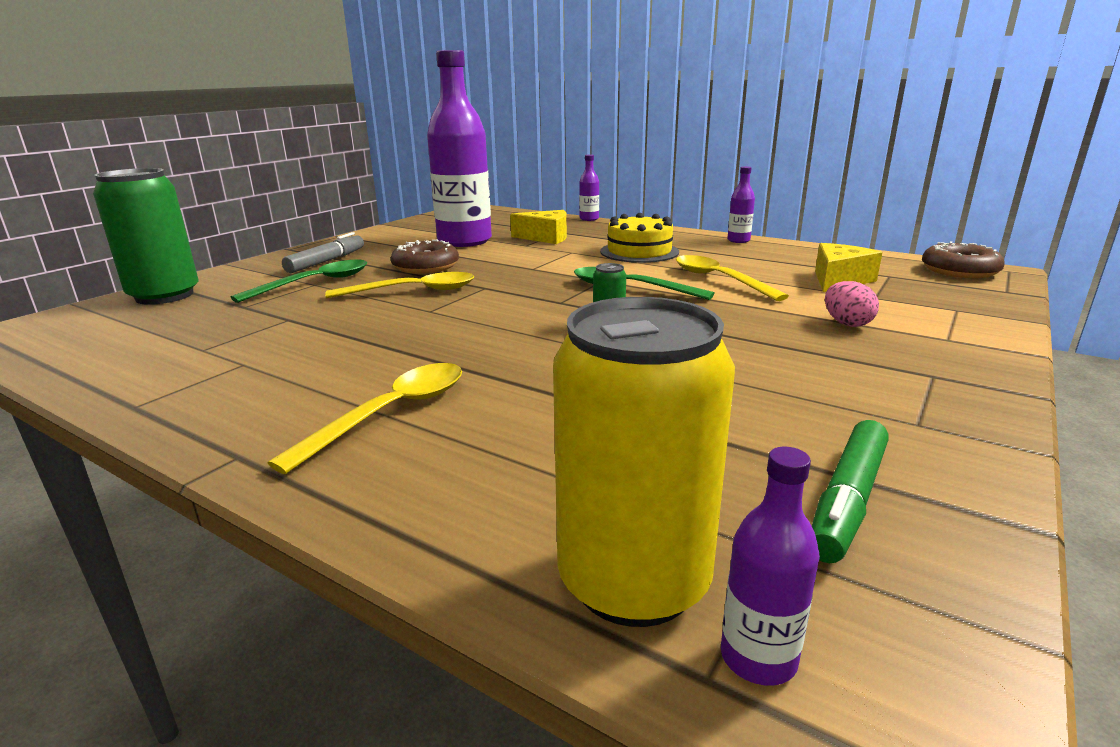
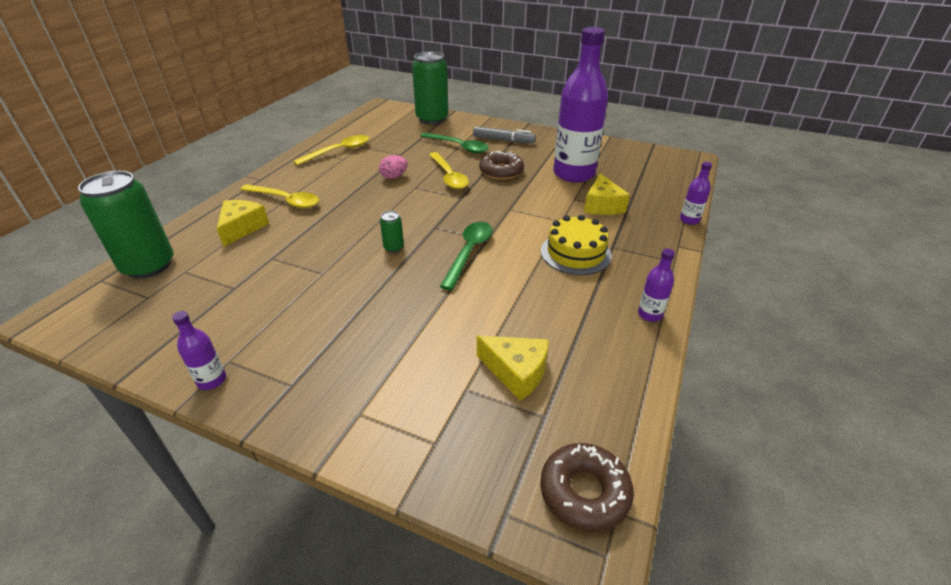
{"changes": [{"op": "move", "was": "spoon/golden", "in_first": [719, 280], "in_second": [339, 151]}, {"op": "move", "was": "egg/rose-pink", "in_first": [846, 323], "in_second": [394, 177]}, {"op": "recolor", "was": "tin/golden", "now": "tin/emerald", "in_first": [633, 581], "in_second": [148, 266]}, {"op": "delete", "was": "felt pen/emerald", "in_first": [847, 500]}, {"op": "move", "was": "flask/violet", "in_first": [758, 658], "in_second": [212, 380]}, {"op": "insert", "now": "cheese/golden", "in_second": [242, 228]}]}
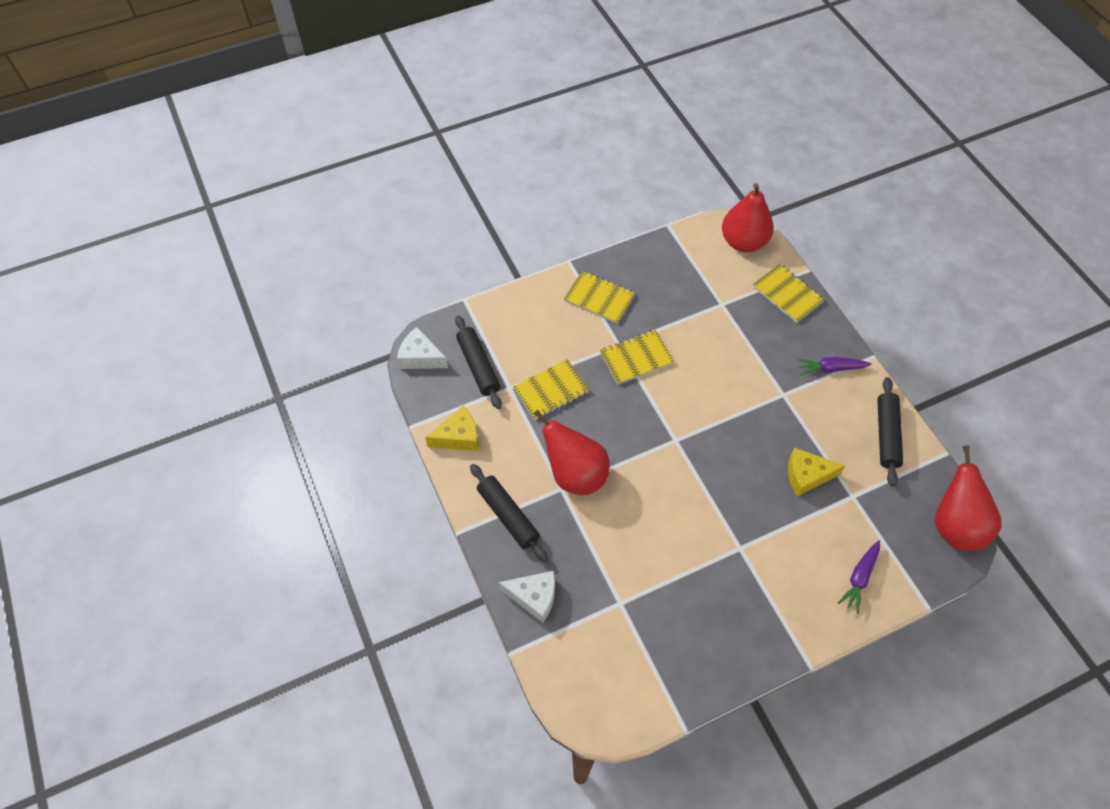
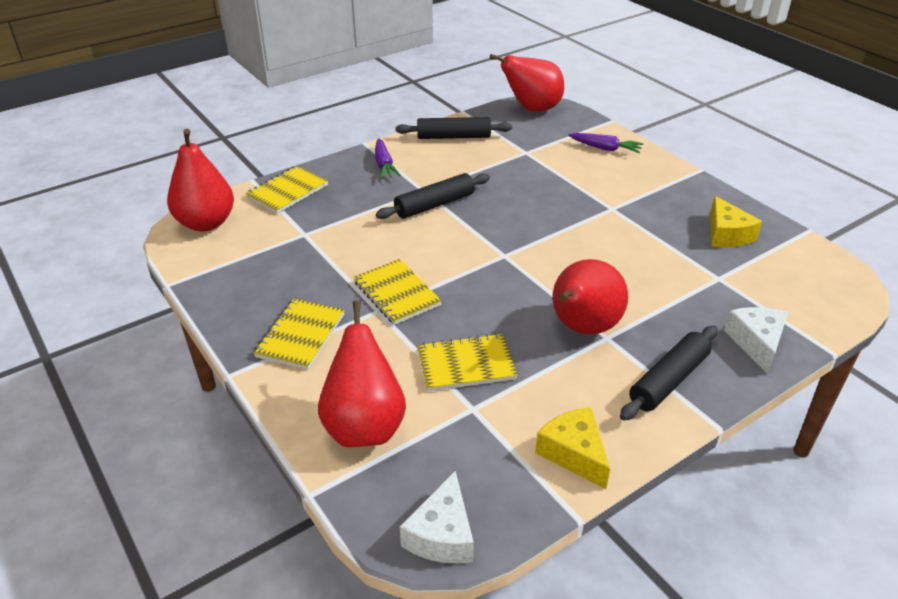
{"changes": [{"op": "move", "was": "dough roller/ebony", "in_first": [478, 366], "in_second": [435, 205]}, {"op": "rotate", "was": "exercise book/golden", "in_first": [551, 390], "in_second": [466, 365], "clockwise": -60}, {"op": "move", "was": "cheese/golden", "in_first": [807, 476], "in_second": [726, 234]}, {"op": "insert", "now": "pear fruit/crimson", "in_second": [364, 426]}]}
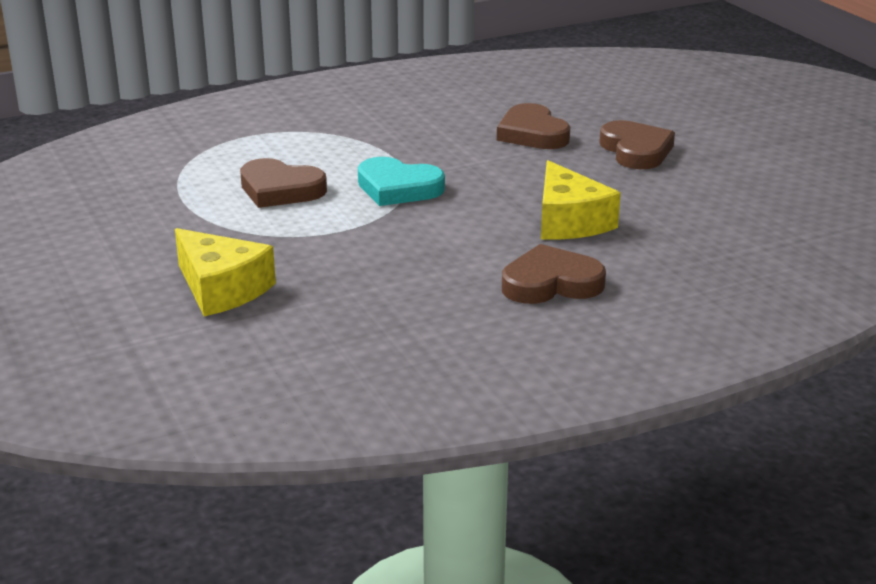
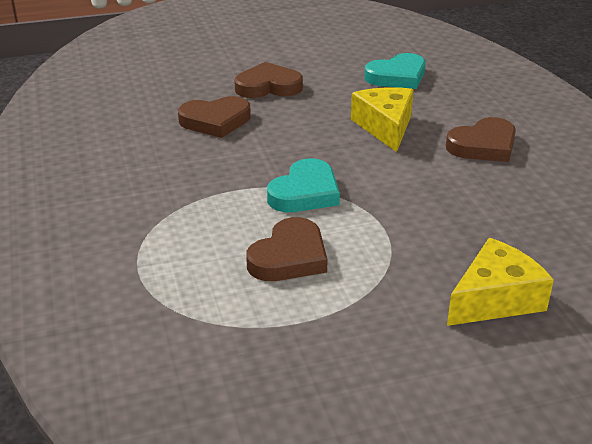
{"changes": [{"op": "rotate", "was": "cheese/golden", "in_first": [569, 221], "in_second": [385, 127], "clockwise": -90}, {"op": "rotate", "was": "heart shape/brown", "in_first": [551, 283], "in_second": [483, 146], "clockwise": -120}, {"op": "insert", "now": "heart shape/aqua", "in_second": [397, 76]}]}
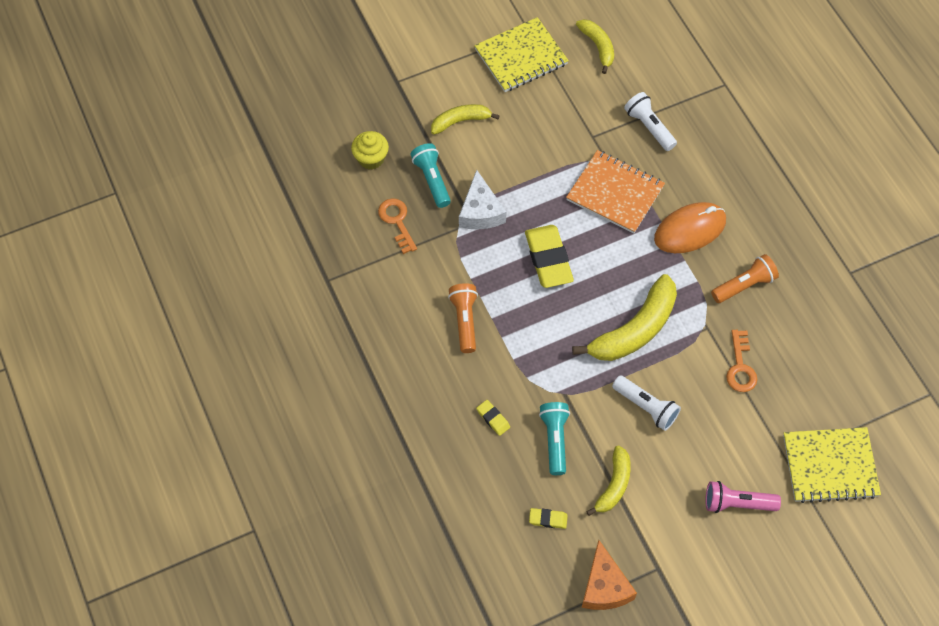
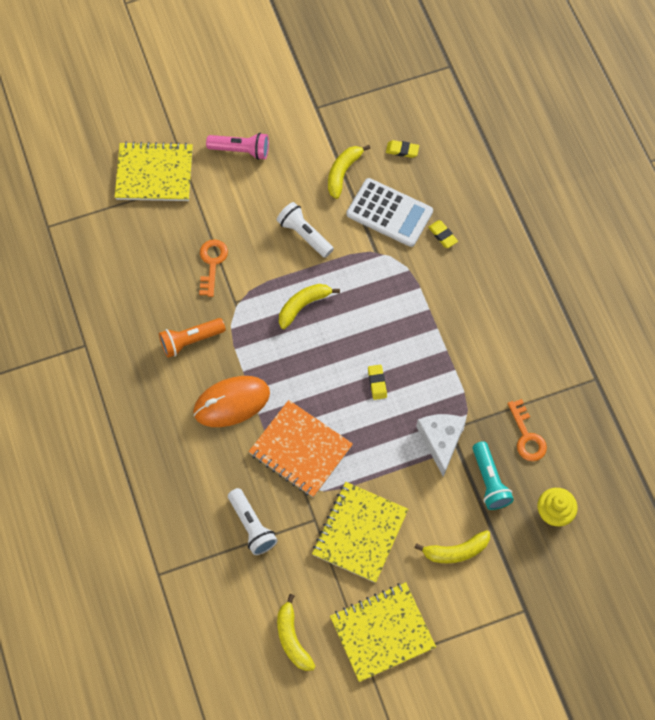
{"changes": [{"op": "resize", "was": "eraser/golden", "in_first": [548, 259], "in_second": [377, 383], "ratio": 0.46}, {"op": "resize", "was": "banana fruit/golden", "in_first": [634, 329], "in_second": [303, 306], "ratio": 0.58}, {"op": "delete", "was": "flashlight/bright orange", "in_first": [464, 321]}, {"op": "replace", "was": "flashlight/aqua", "now": "calculator/pure white", "in_first": [555, 440], "in_second": [389, 213]}, {"op": "delete", "was": "cheese/bright orange", "in_first": [604, 586]}, {"op": "insert", "now": "exercise book/golden", "in_second": [359, 532]}]}
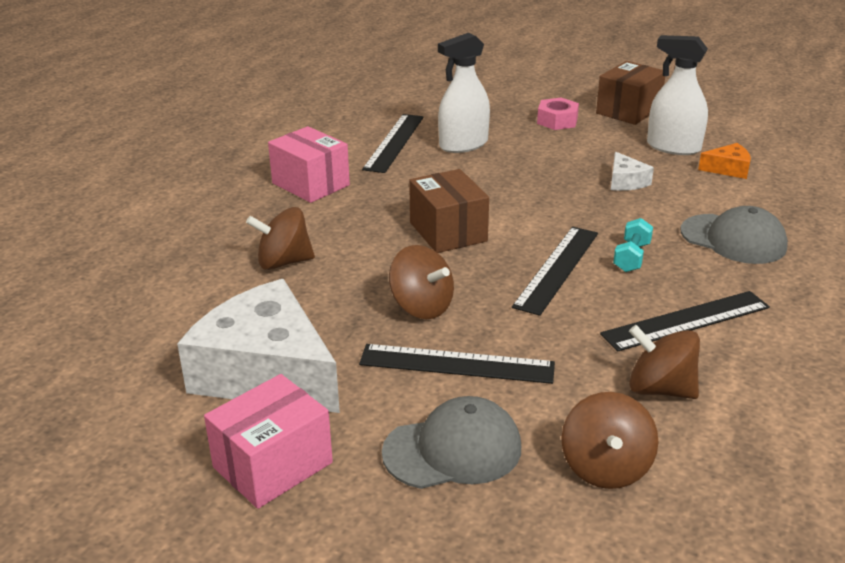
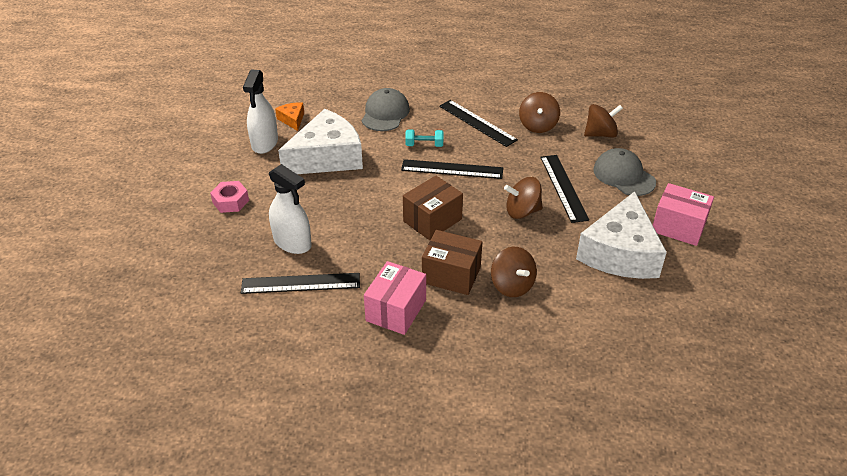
{"changes": [{"op": "move", "was": "parcel/brown", "in_first": [628, 111], "in_second": [451, 275]}, {"op": "resize", "was": "cheese/pure white", "in_first": [625, 181], "in_second": [327, 157], "ratio": 2.36}, {"op": "rotate", "was": "whirligig/brown", "in_first": [421, 307], "in_second": [522, 211], "clockwise": -120}]}
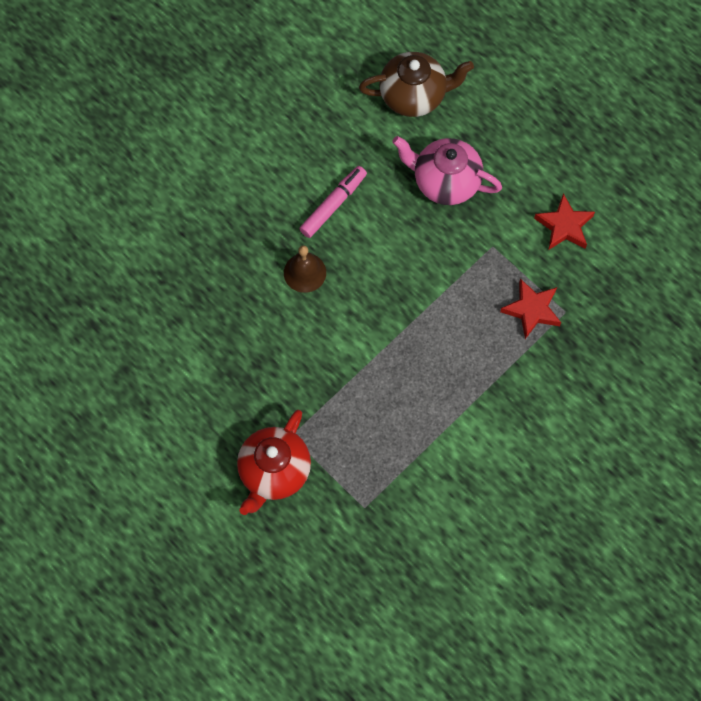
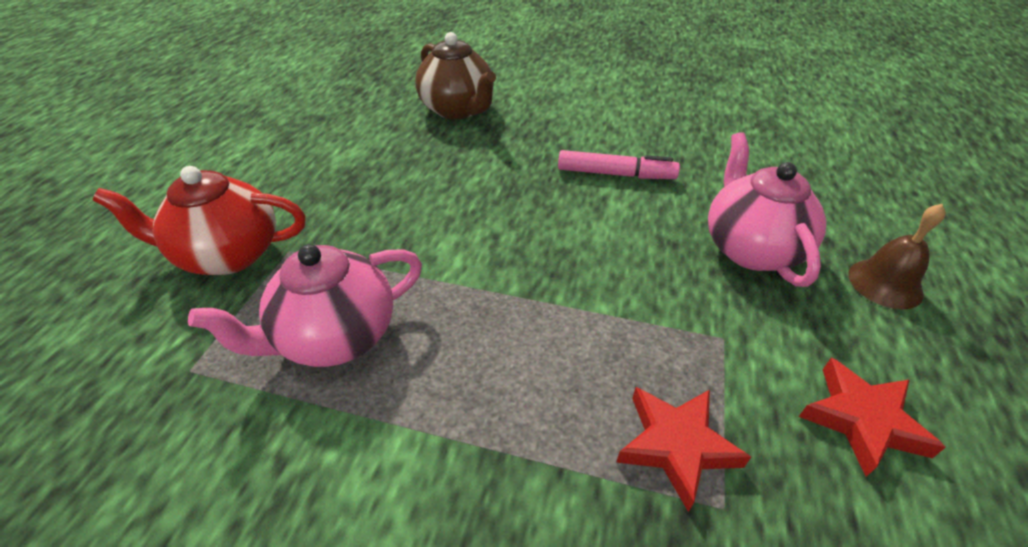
{"changes": [{"op": "move", "was": "tea pot/brown", "in_first": [414, 96], "in_second": [458, 109]}, {"op": "move", "was": "school bell/brown", "in_first": [305, 272], "in_second": [885, 283]}, {"op": "insert", "now": "tea pot/rose-pink", "in_second": [335, 336]}]}
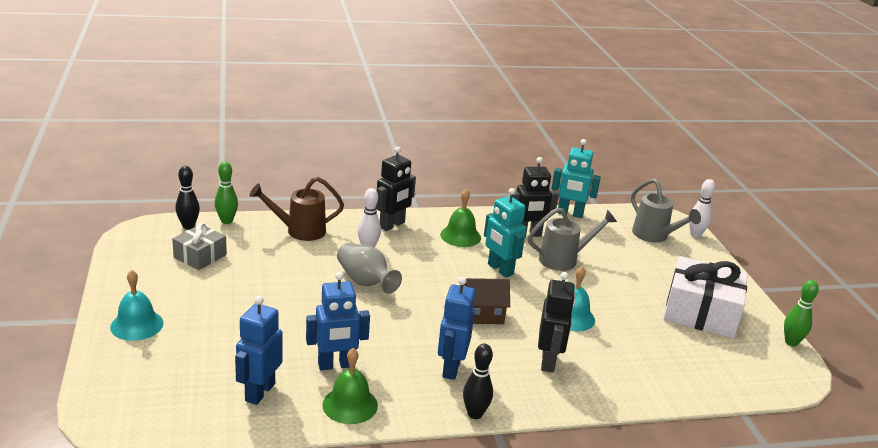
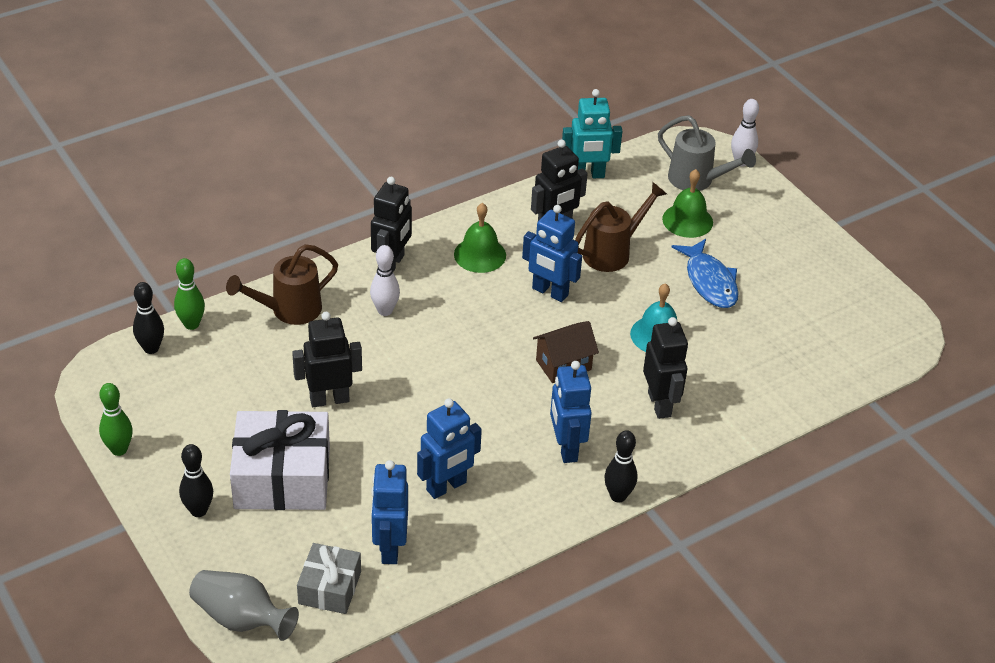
{"changes": [{"op": "recolor", "was": "toy robot/aqua", "now": "toy robot/blue", "in_first": [500, 269], "in_second": [549, 292]}, {"op": "recolor", "was": "watering pot/grey", "now": "watering pot/brown", "in_first": [563, 259], "in_second": [612, 252]}, {"op": "move", "was": "wrapped gift/grey", "in_first": [200, 256], "in_second": [329, 588]}, {"op": "move", "was": "tall vase/grey", "in_first": [365, 282], "in_second": [241, 618]}, {"op": "move", "was": "wrapped gift/pure white", "in_first": [701, 312], "in_second": [282, 477]}, {"op": "replace", "was": "school bell/aqua", "now": "tenpin/ebony", "in_first": [137, 325], "in_second": [198, 511]}, {"op": "move", "was": "tenpin/emerald", "in_first": [791, 342], "in_second": [119, 449]}, {"op": "move", "was": "school bell/emerald", "in_first": [350, 405], "in_second": [687, 220]}, {"op": "insert", "now": "fish figure/blue", "in_second": [709, 282]}, {"op": "insert", "now": "toy robot/ebony", "in_second": [329, 399]}]}
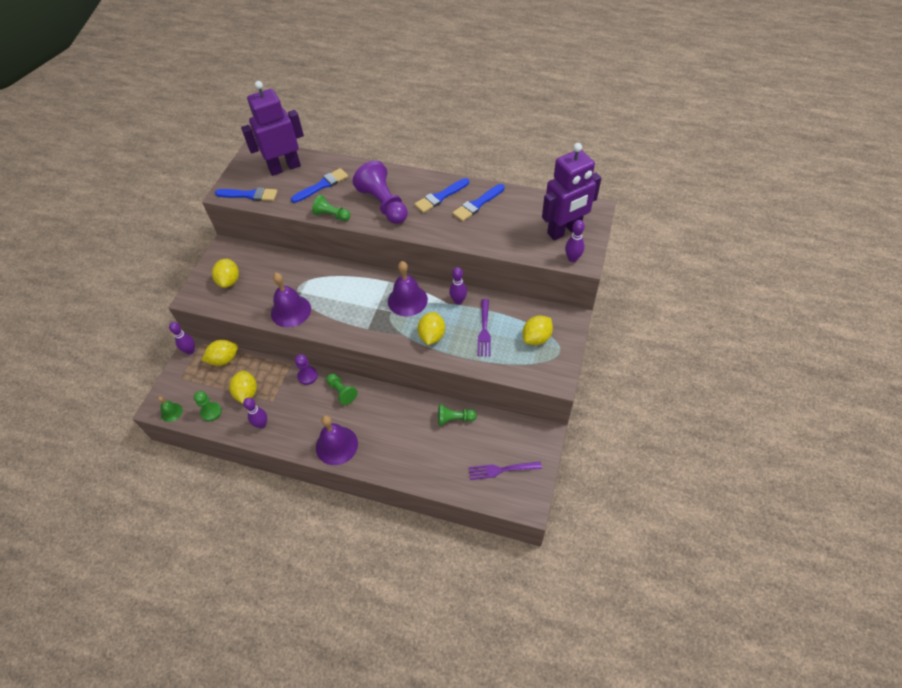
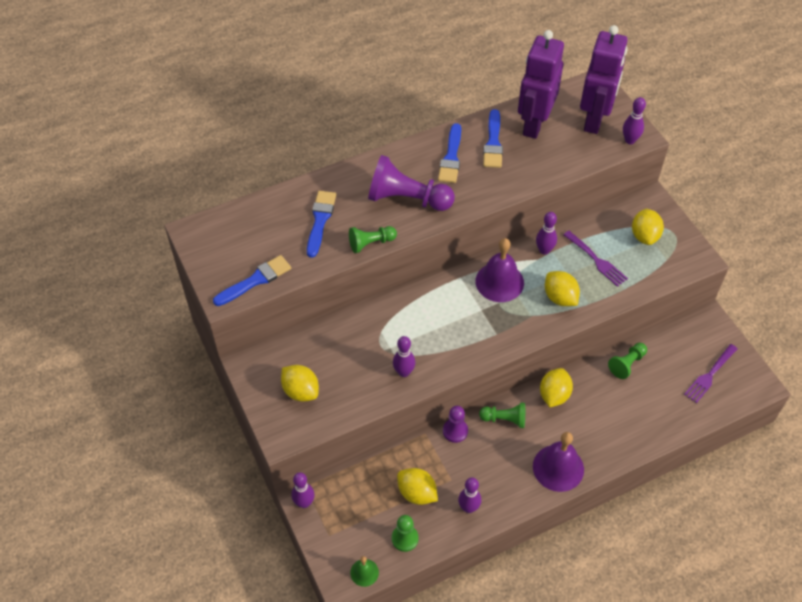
{"changes": [{"op": "move", "was": "toy robot/violet", "in_first": [284, 167], "in_second": [534, 124]}, {"op": "replace", "was": "school bell/violet", "now": "tenpin/violet", "in_first": [291, 311], "in_second": [404, 372]}, {"op": "move", "was": "toy lemon/golden", "in_first": [224, 359], "in_second": [554, 395]}]}
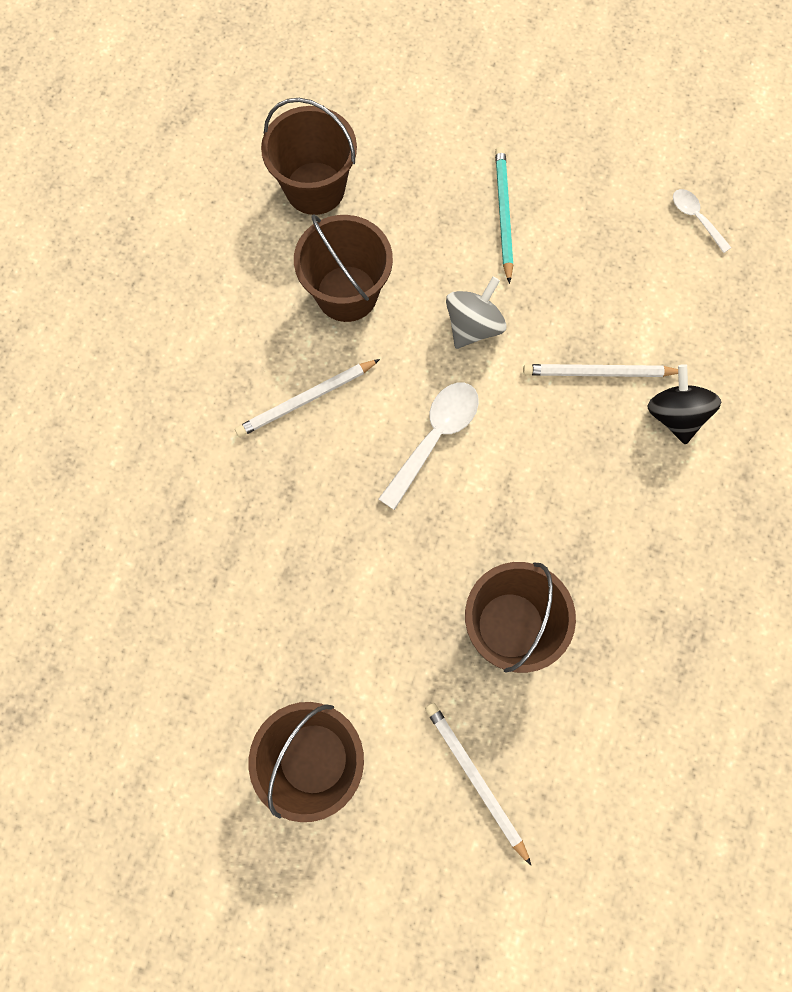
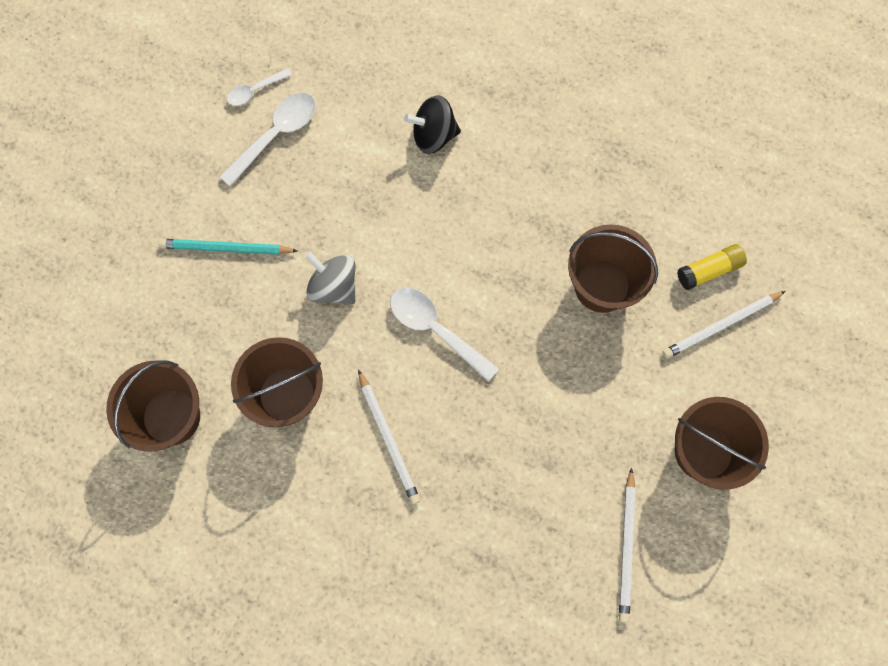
{"changes": [{"op": "move", "was": "wooden pencil/pure white", "in_first": [598, 373], "in_second": [627, 547]}, {"op": "insert", "now": "spoon/pure white", "in_second": [276, 135]}, {"op": "insert", "now": "glue stick/golden", "in_second": [709, 270]}]}
